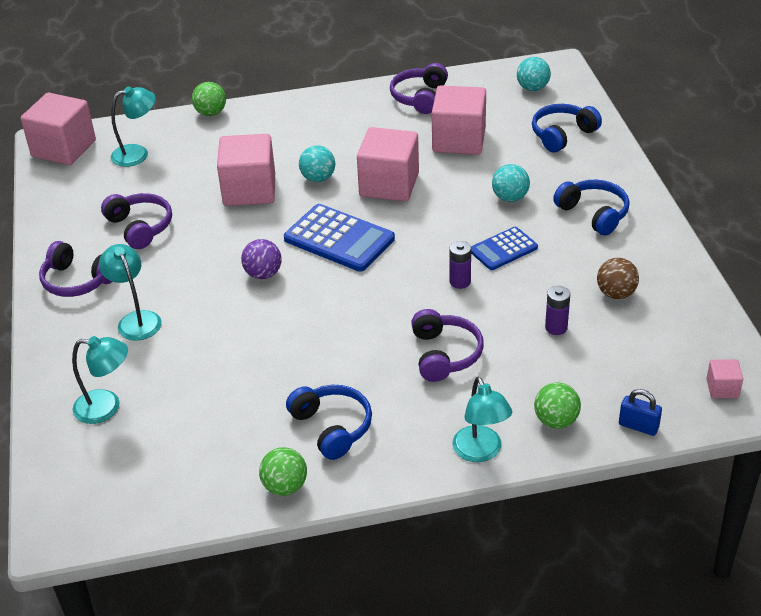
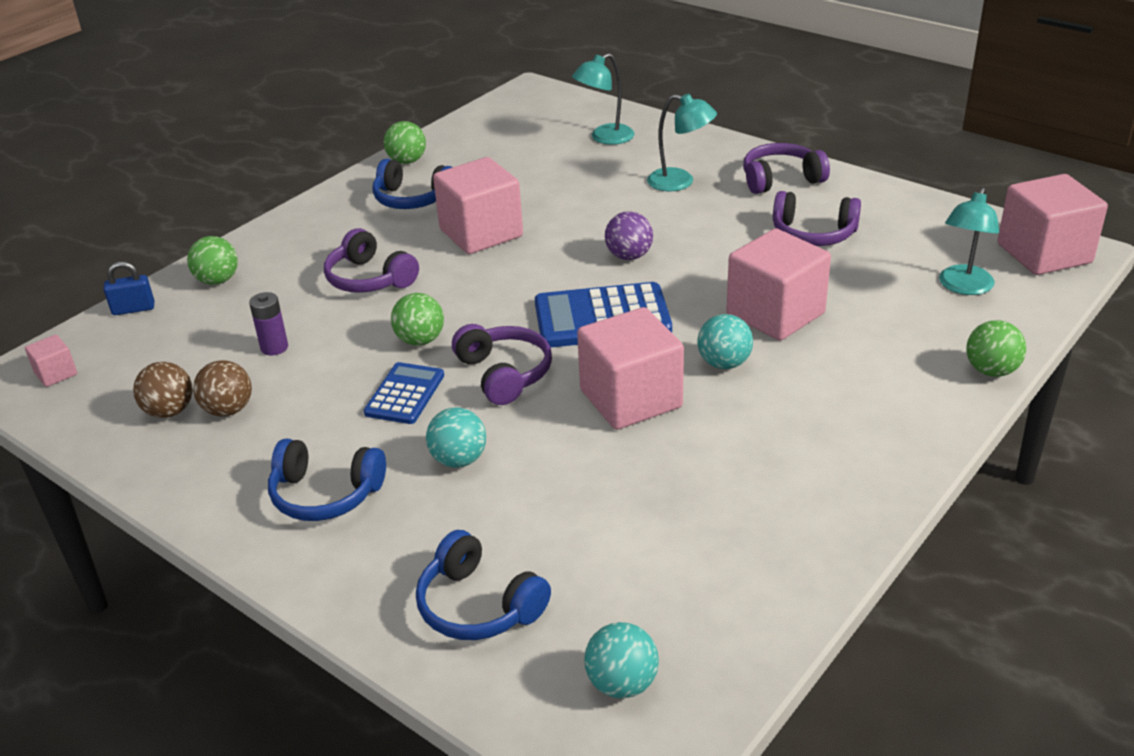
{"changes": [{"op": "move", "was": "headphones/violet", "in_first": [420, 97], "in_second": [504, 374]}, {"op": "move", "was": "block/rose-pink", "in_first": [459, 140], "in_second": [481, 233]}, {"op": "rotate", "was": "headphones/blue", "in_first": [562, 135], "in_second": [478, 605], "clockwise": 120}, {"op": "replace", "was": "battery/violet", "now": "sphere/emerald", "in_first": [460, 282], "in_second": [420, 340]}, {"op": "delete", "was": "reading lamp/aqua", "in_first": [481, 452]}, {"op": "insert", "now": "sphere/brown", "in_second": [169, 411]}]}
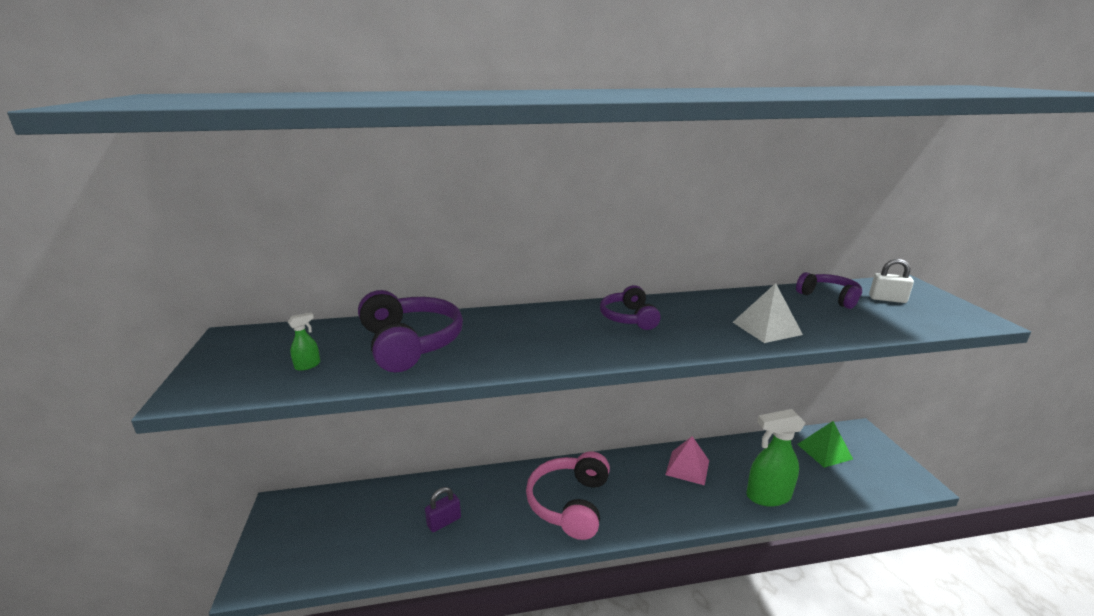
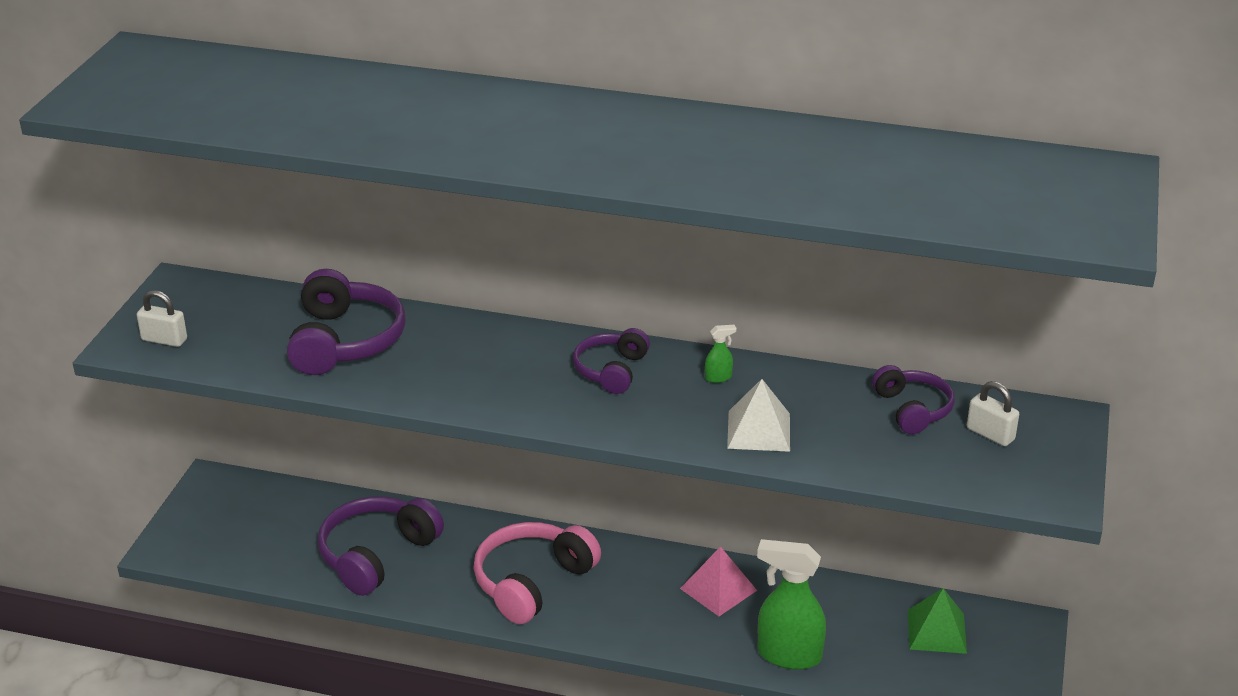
{"changes": [{"op": "move", "was": "spray cleaner/emerald", "in_first": [308, 365], "in_second": [718, 378]}, {"op": "replace", "was": "small lock/violet", "now": "headphones/violet", "in_first": [444, 522], "in_second": [377, 555]}, {"op": "insert", "now": "small lock/pure white", "in_second": [164, 340]}]}
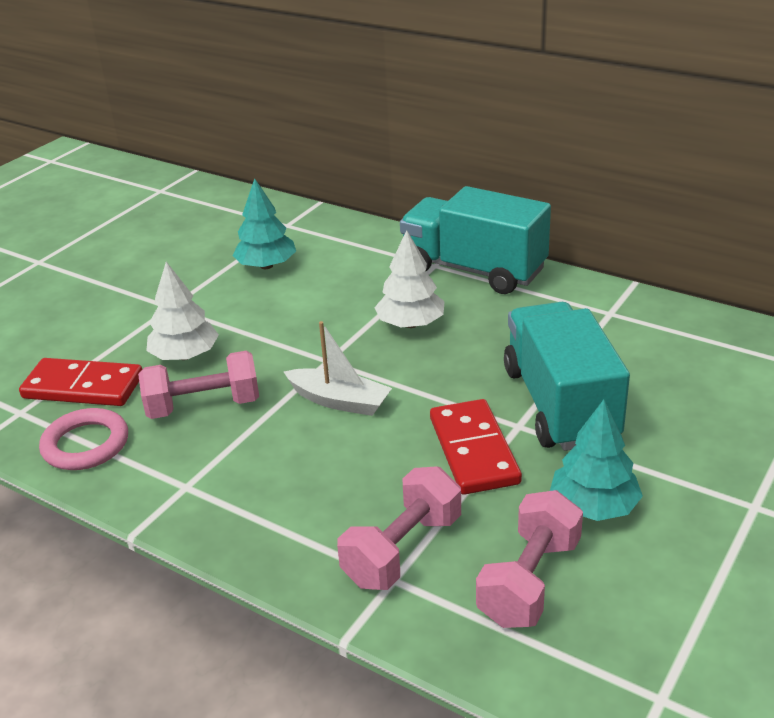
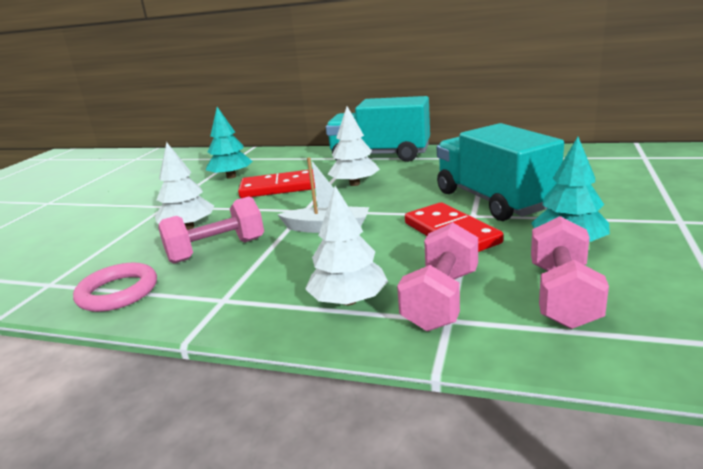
{"changes": [{"op": "move", "was": "domino piece/crimson", "in_first": [83, 387], "in_second": [278, 188]}, {"op": "insert", "now": "fir tree/pure white", "in_second": [349, 300]}]}
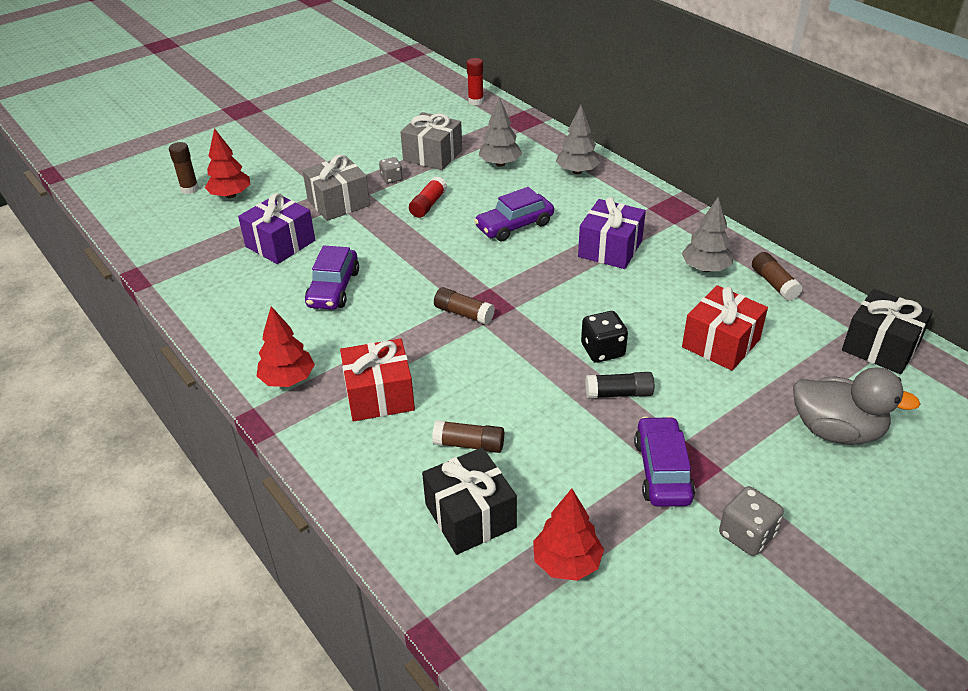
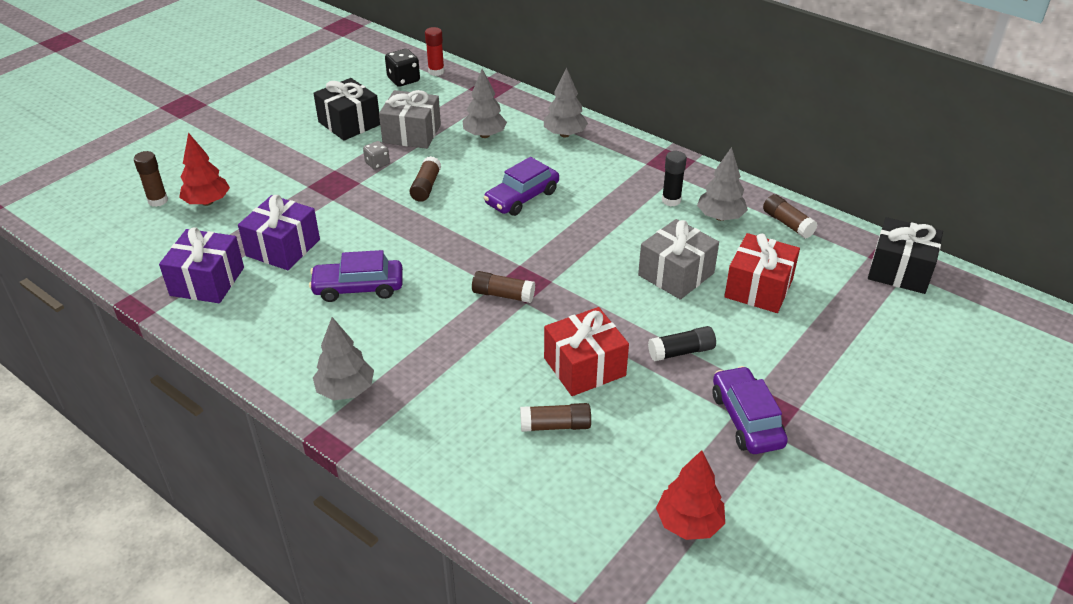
{"changes": [{"op": "move", "was": "wrapped gift/grey", "in_first": [338, 202], "in_second": [676, 274]}, {"op": "recolor", "was": "glue stick/crimson", "now": "glue stick/brown", "in_first": [428, 205], "in_second": [426, 187]}, {"op": "move", "was": "wrapped gift/violet", "in_first": [610, 249], "in_second": [207, 281]}, {"op": "rotate", "was": "automobile/violet", "in_first": [333, 288], "in_second": [358, 288], "clockwise": 90}, {"op": "recolor", "was": "fir tree/crimson", "now": "fir tree/grey", "in_first": [288, 379], "in_second": [346, 390]}, {"op": "move", "was": "game die/ebony", "in_first": [602, 350], "in_second": [403, 80]}, {"op": "move", "was": "wrapped gift/crimson", "in_first": [379, 395], "in_second": [584, 367]}, {"op": "delete", "was": "toy duck/grey", "in_first": [836, 431]}, {"op": "move", "was": "wrapped gift/ebony", "in_first": [470, 516], "in_second": [349, 123]}, {"op": "delete", "was": "game die/grey", "in_first": [746, 535]}, {"op": "insert", "now": "glue stick/ebony", "in_second": [671, 200]}]}
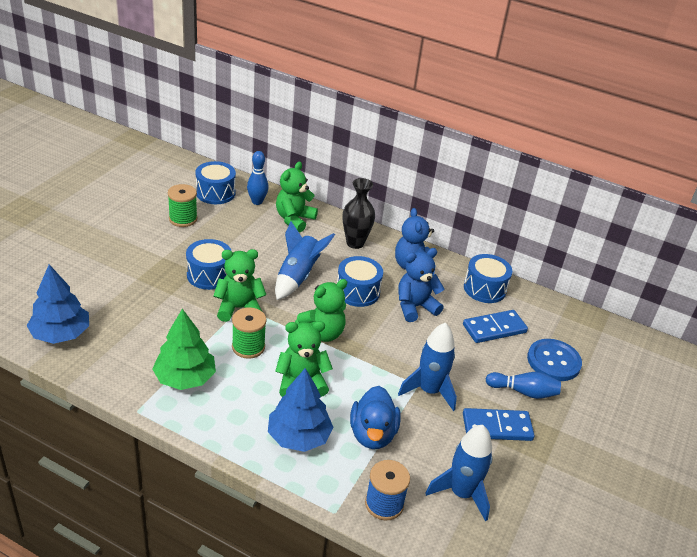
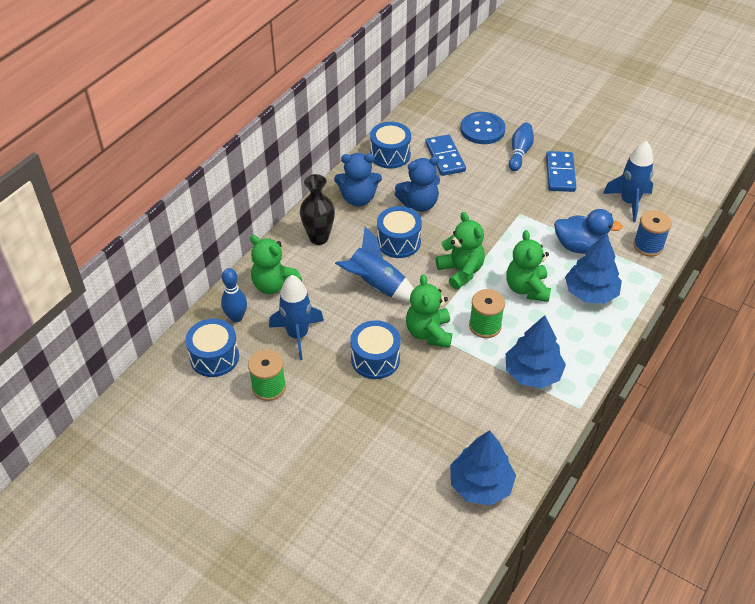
{"changes": [{"op": "rotate", "was": "teddy bear/blue", "in_first": [415, 307], "in_second": [419, 204], "clockwise": -90}, {"op": "recolor", "was": "fir tree/emerald", "now": "fir tree/blue", "in_first": [185, 378], "in_second": [532, 373]}, {"op": "move", "was": "rocket/blue", "in_first": [429, 391], "in_second": [298, 335]}]}
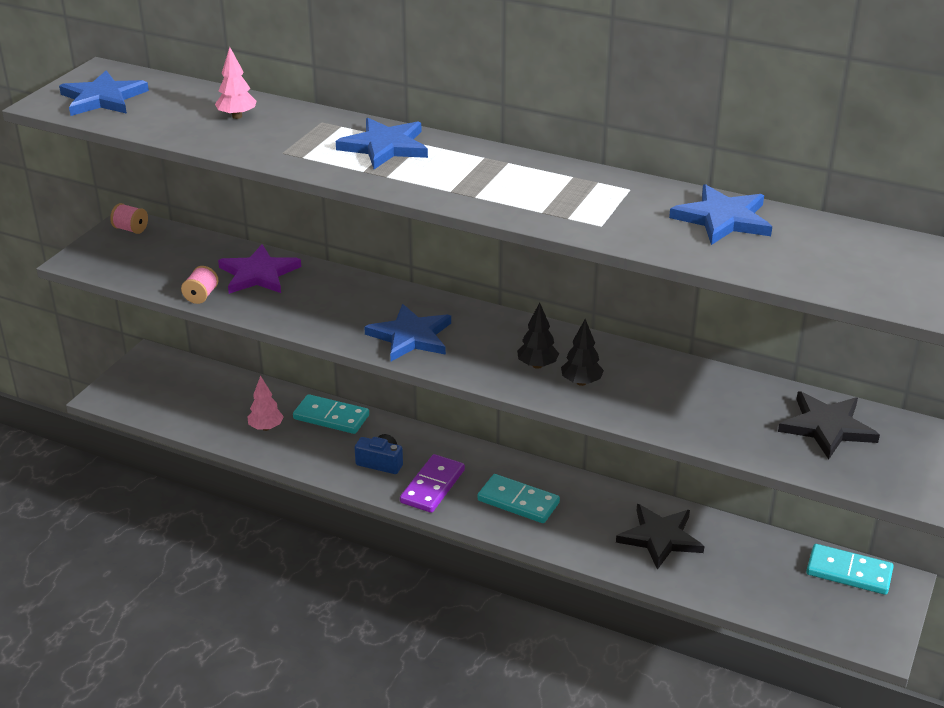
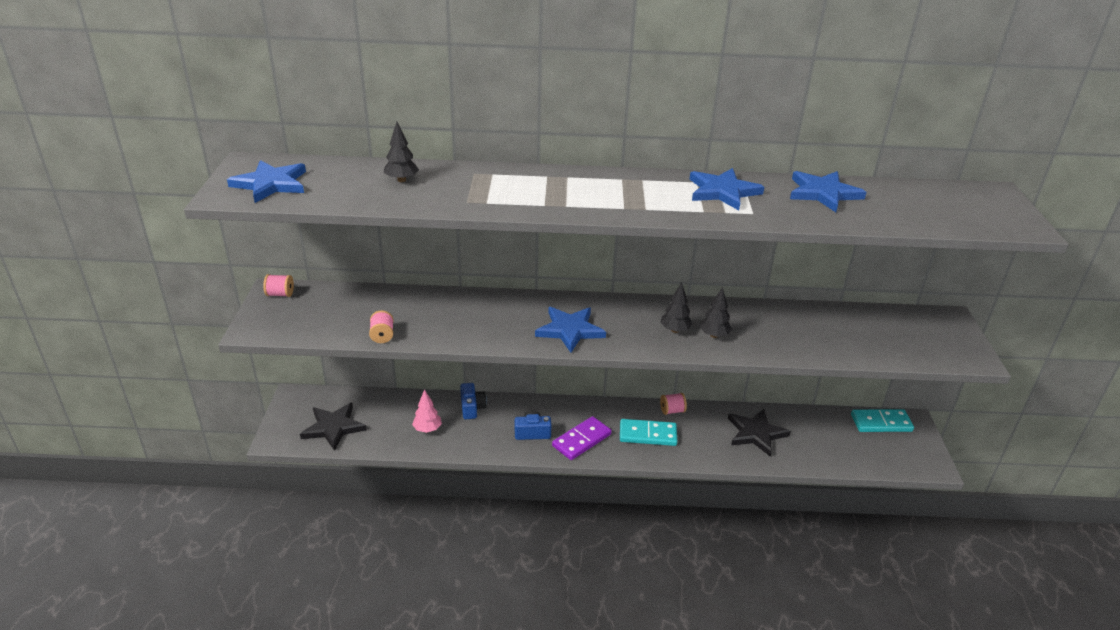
{"changes": [{"op": "recolor", "was": "fir tree/rose-pink", "now": "fir tree/ebony", "in_first": [237, 116], "in_second": [401, 180]}, {"op": "move", "was": "five-pointed star/blue", "in_first": [385, 147], "in_second": [723, 191]}, {"op": "delete", "was": "five-pointed star/violet", "in_first": [258, 274]}, {"op": "move", "was": "five-pointed star/ebony", "in_first": [827, 427], "in_second": [333, 427]}, {"op": "replace", "was": "domino piece/aqua", "now": "camera/blue", "in_first": [331, 417], "in_second": [472, 408]}, {"op": "rotate", "was": "domino piece/violet", "in_first": [433, 486], "in_second": [581, 440], "clockwise": 45}, {"op": "insert", "now": "bobbin/rose-pink", "in_second": [672, 411]}]}
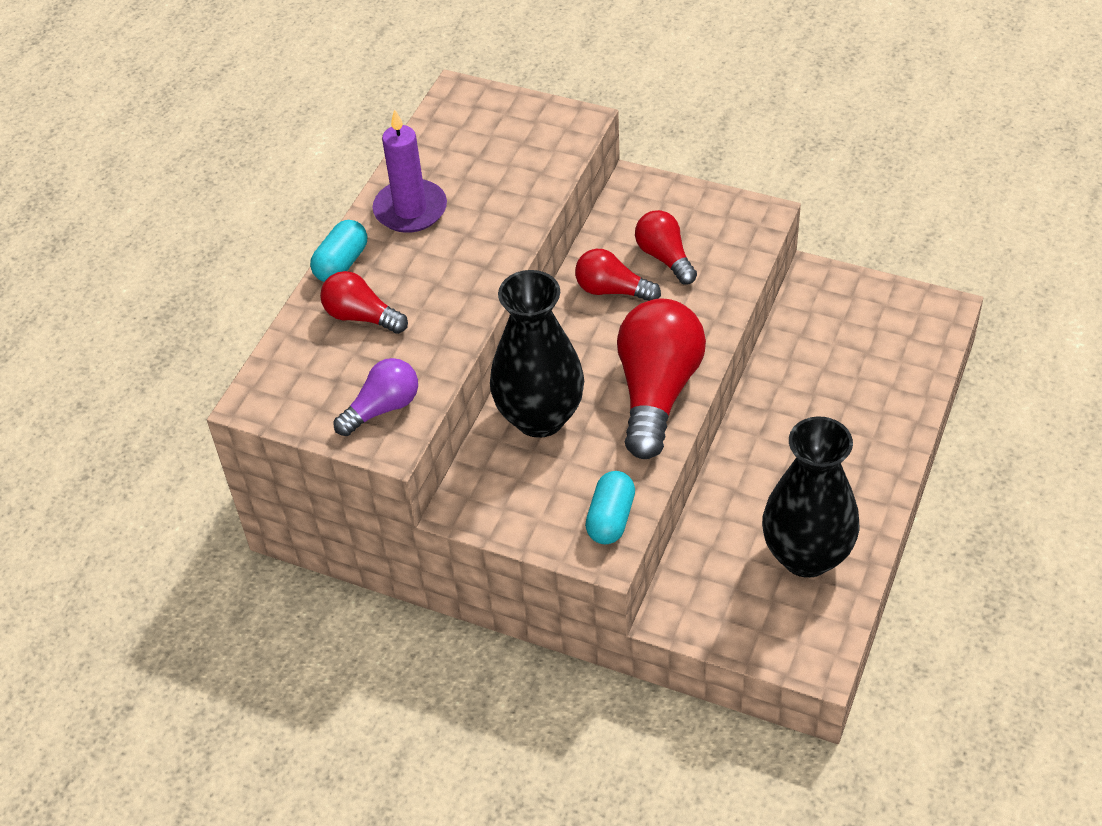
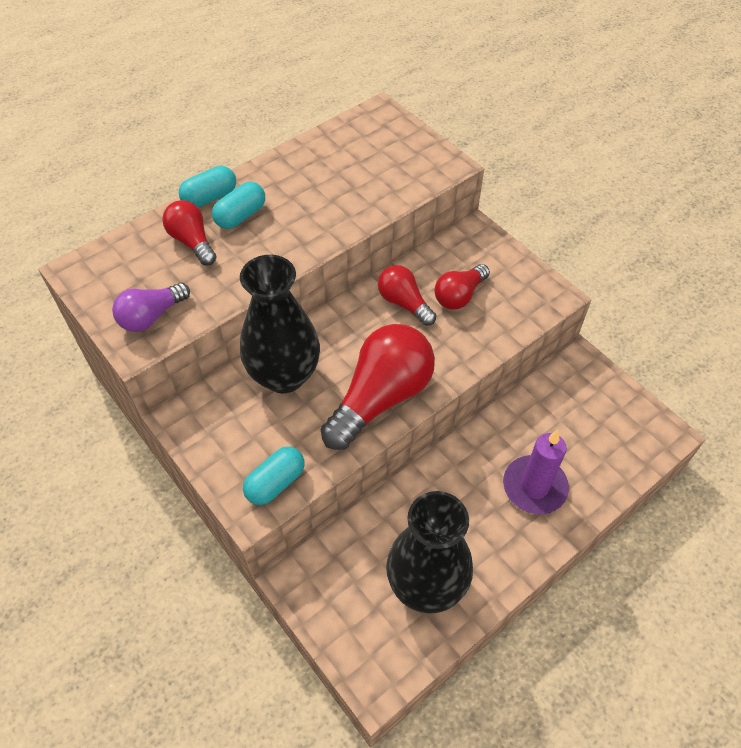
{"changes": [{"op": "move", "was": "pillar candle/violet", "in_first": [410, 209], "in_second": [534, 487]}, {"op": "rotate", "was": "bulb/crimson", "in_first": [665, 257], "in_second": [459, 295], "clockwise": -135}, {"op": "rotate", "was": "bulb/violet", "in_first": [382, 408], "in_second": [151, 316], "clockwise": 150}, {"op": "insert", "now": "pill/aqua", "in_second": [241, 216]}]}
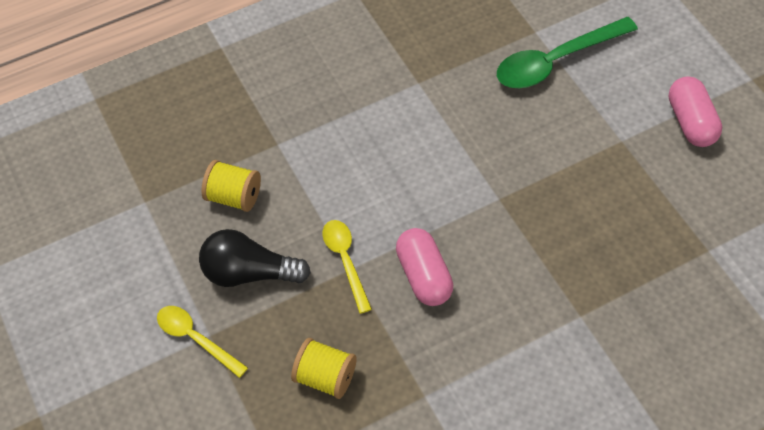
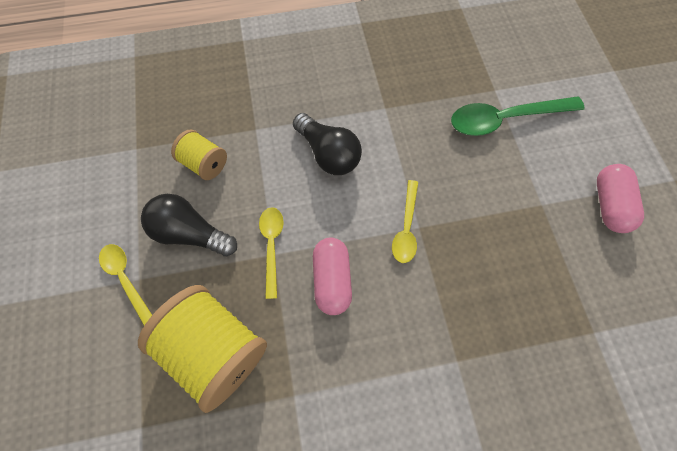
{"changes": [{"op": "resize", "was": "bobbin/golden", "in_first": [325, 377], "in_second": [216, 349], "ratio": 1.86}, {"op": "insert", "now": "bulb/ebony", "in_second": [328, 154]}, {"op": "insert", "now": "spoon/golden", "in_second": [406, 228]}]}
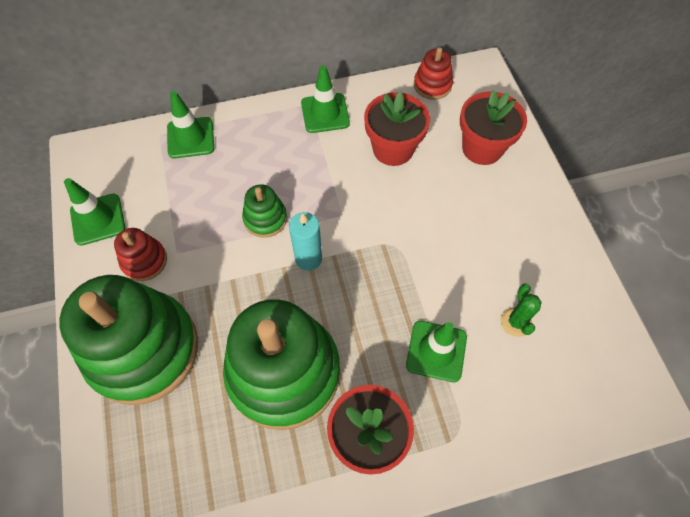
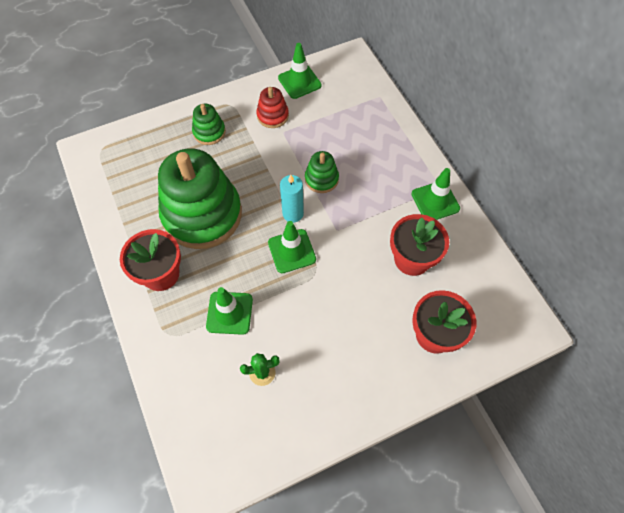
{"changes": [{"op": "delete", "was": "stacking toy/crimson", "in_first": [432, 85]}, {"op": "move", "was": "road cone/emerald", "in_first": [190, 138], "in_second": [292, 251]}, {"op": "resize", "was": "stacking toy/emerald", "in_first": [143, 349], "in_second": [209, 132], "ratio": 0.44}]}
